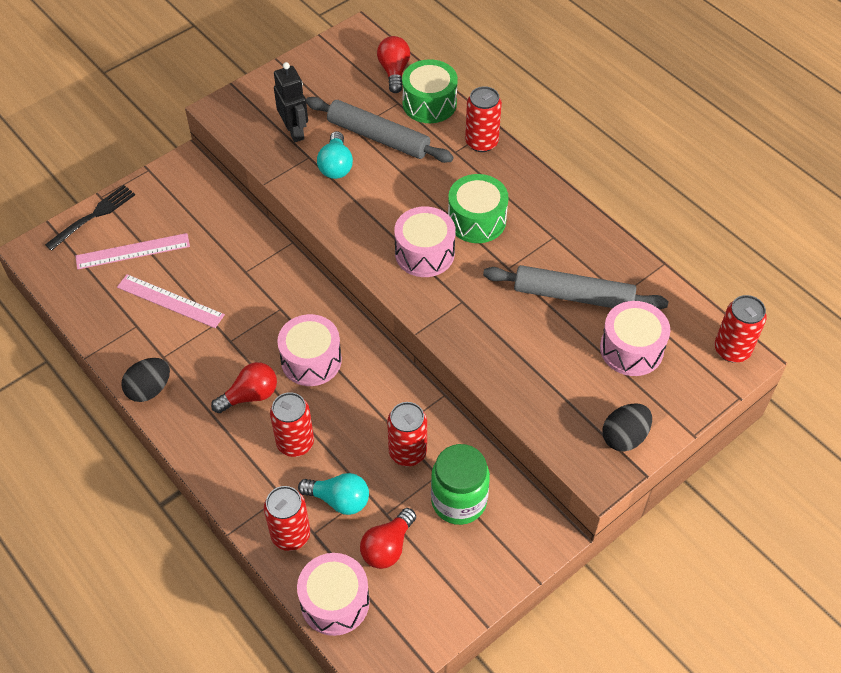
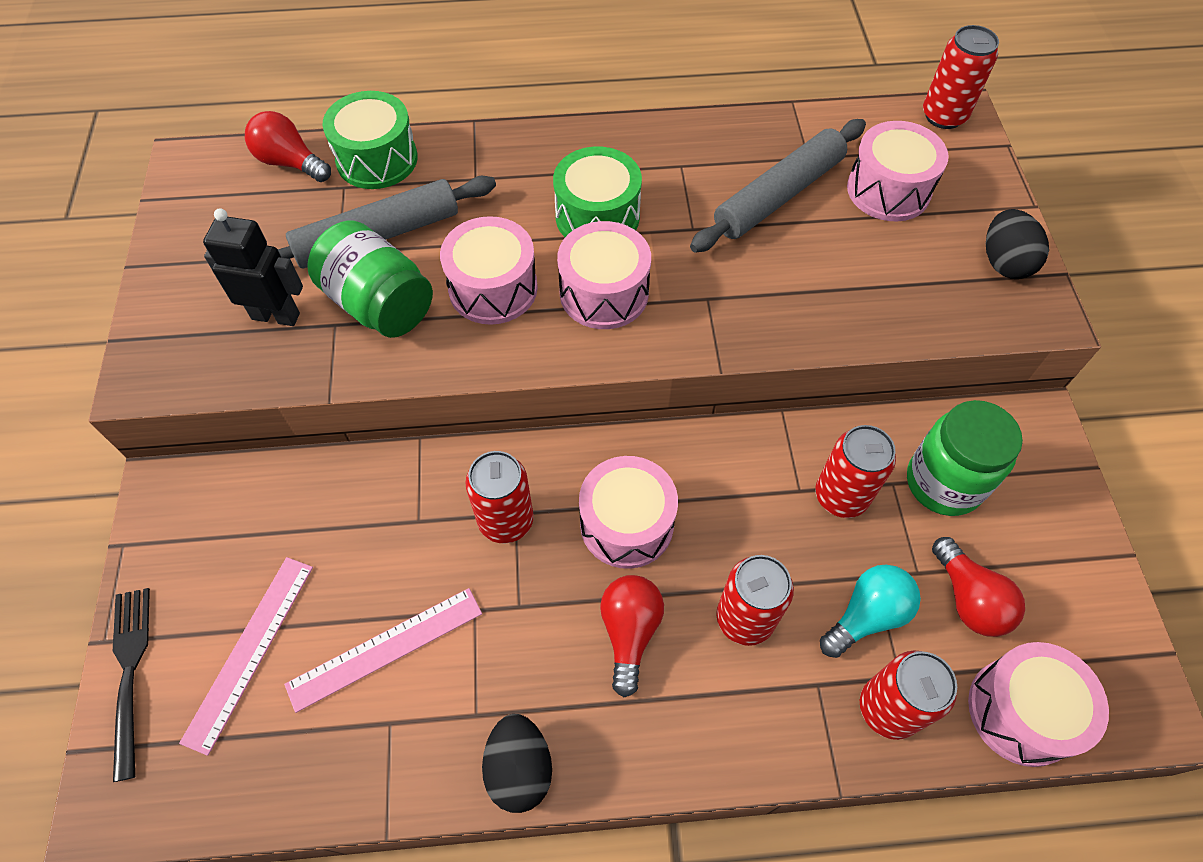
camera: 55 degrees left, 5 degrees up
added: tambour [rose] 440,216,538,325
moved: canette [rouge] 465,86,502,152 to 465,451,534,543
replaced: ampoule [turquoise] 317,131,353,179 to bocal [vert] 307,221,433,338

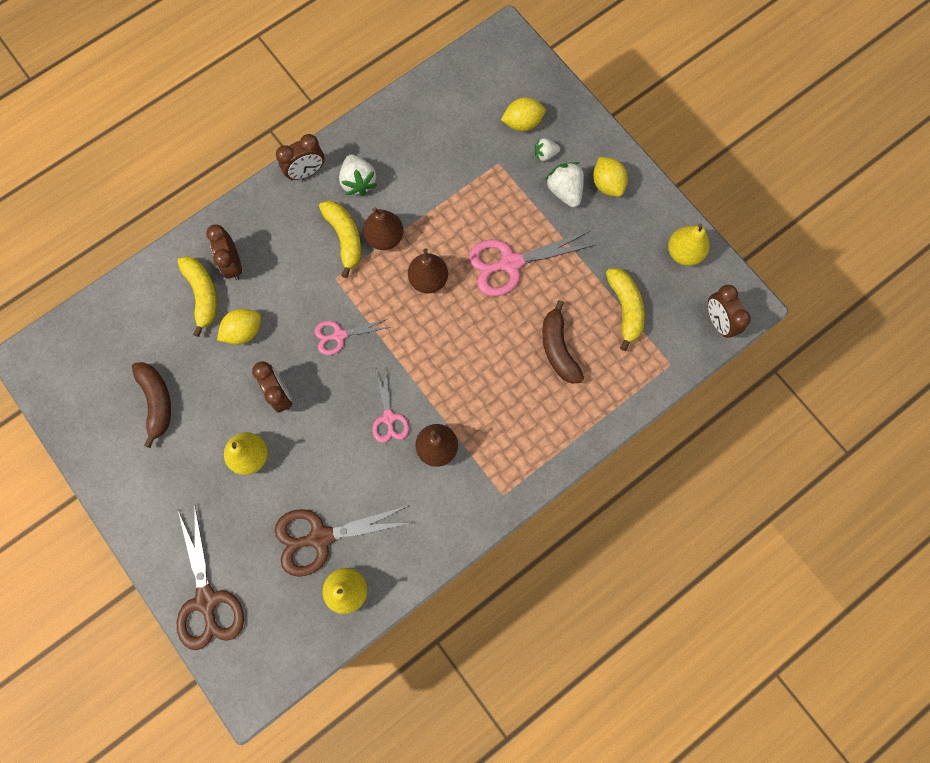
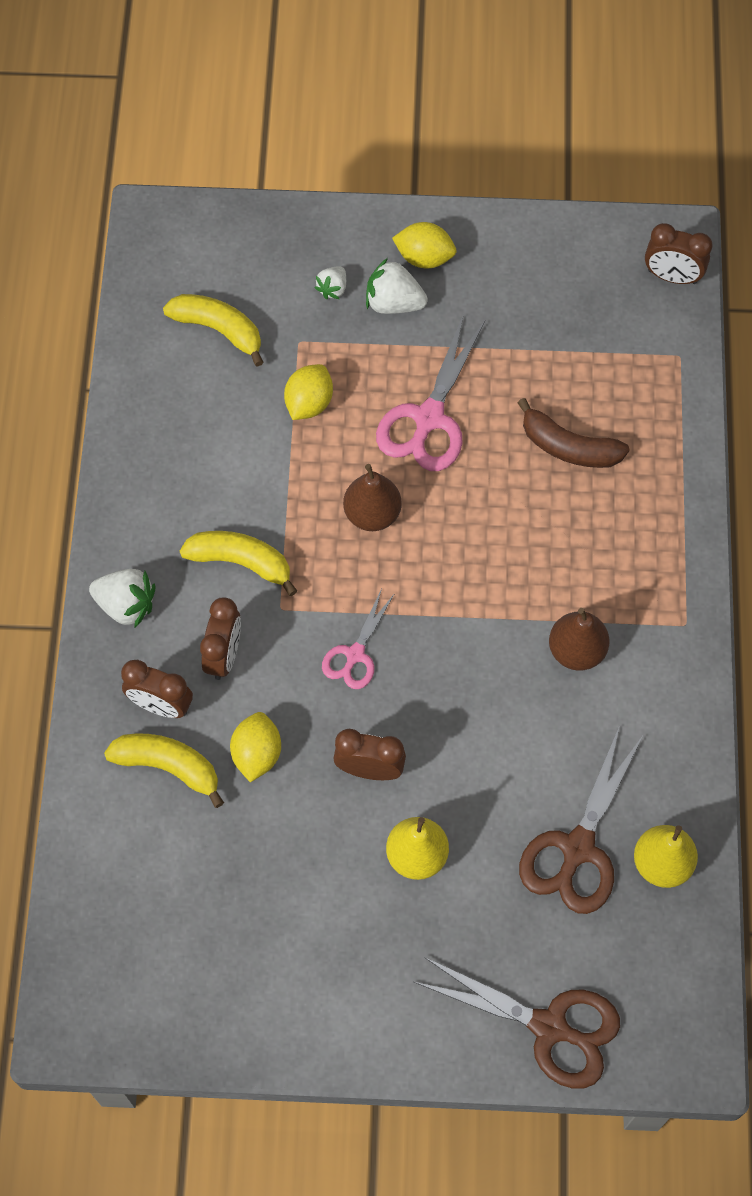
camera: 50 degrees left, 10 degrees down
removed: banane [marron] 132,362,171,448; poire [marron] 363,207,404,250; ciseaux [rose] 372,367,409,443; poire [jaune] 668,224,710,266
moved: réveil [marron] 276,134,325,180 to 200,597,241,680; fraise [blanc] 339,154,378,196 to 89,569,156,628; citron [jaune] 501,98,546,131 to 284,364,333,420; banane [jaune] 606,268,645,351 to 163,294,264,367

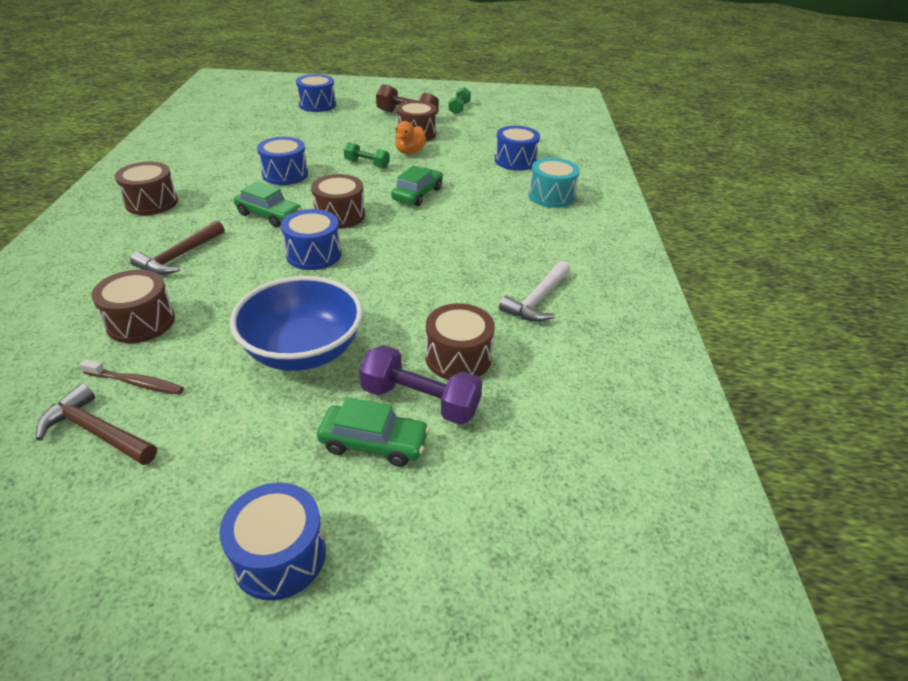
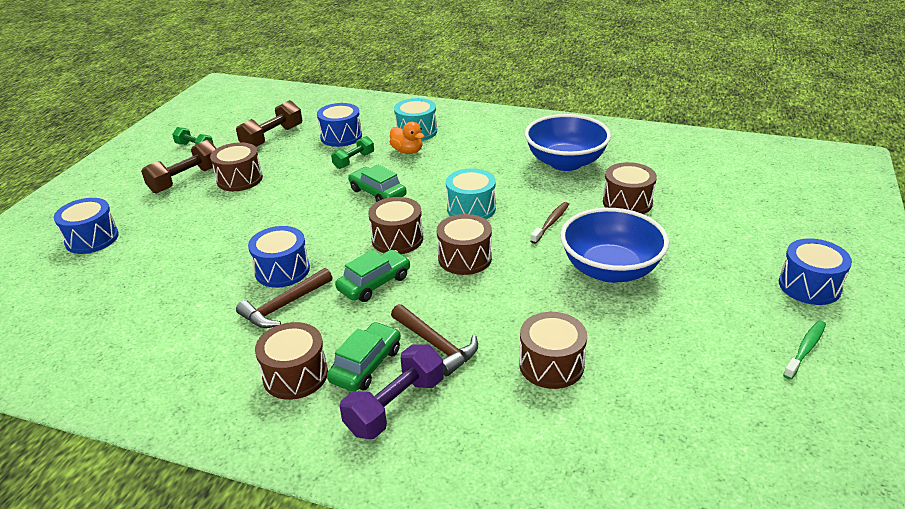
camera: 70 degrees left, 5 degrees down
added: haltère [marron] 236,100,302,147; tambour [turquoise] 446,168,496,219; brosse à dents [vert] 783,320,826,380
moved: marteau [marron] 36,384,157,465 to 236,268,333,328; brosse à dents [marron] 80,359,184,395 to 530,202,569,244; voiture [vert] 317,397,430,467 to 327,322,401,391; haltère [vert] 344,142,390,169 to 331,136,374,169; haltère [violet] 359,345,482,425 to 340,344,444,439; canard [orange] 395,121,427,154 to 390,122,424,154
replaced: marteau [blanc] 499,261,570,322 to bol [bleu] 525,114,611,171
recoloured: tambour [bleu] 281,209,341,270 to tambour [marron] 437,214,492,275

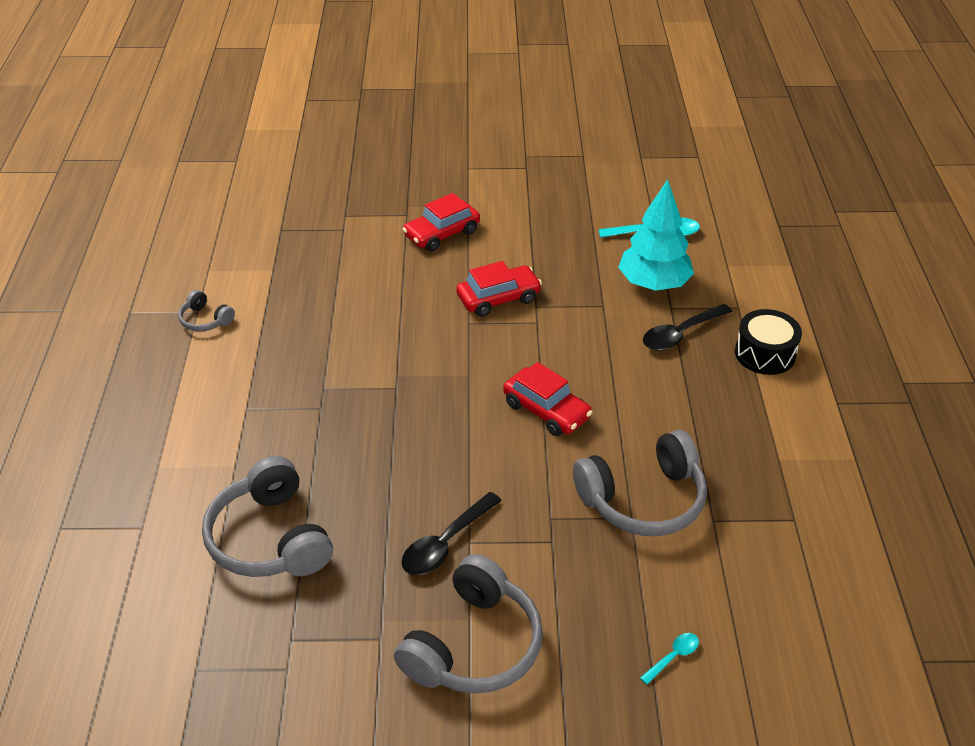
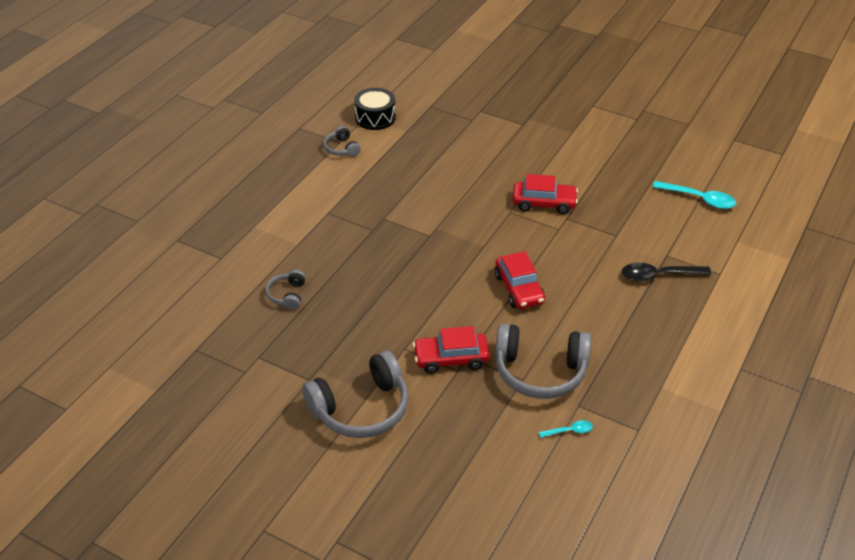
camera: 30 degrees right, 0 degrees up
removed: cuillère [noir] 401,492,502,575; arbre [turquoise] 618,179,694,291
moved: voiture [rouge] 402,193,480,251 to 413,326,490,374; cuillère [turquoise] 640,633,699,685 to 539,420,593,438; tambour [noir] 735,309,802,375 to 354,88,396,130
resized: casque audio [gris] 202,456,333,577 = 265,270,306,310 x0.48

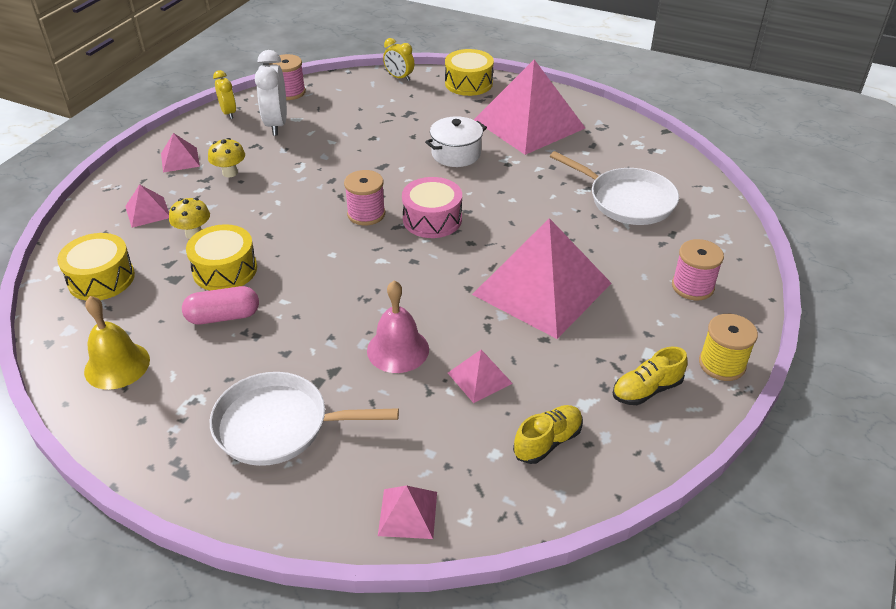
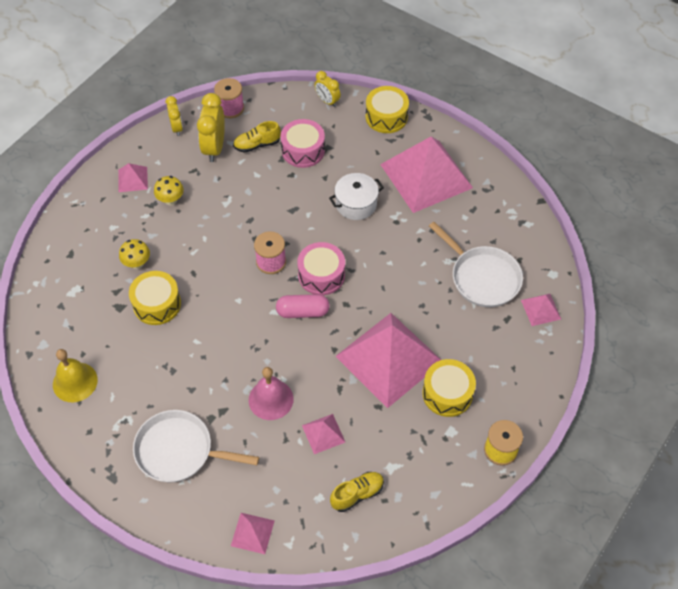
camera: 10 degrees right, 15 degrees up
removed: bobine [rose] 672,239,724,300
added: tambour [rose] 281,119,325,168
moved: tambour [jaune] 57,233,135,301 to 422,359,476,417; pyramide [rose] 125,184,169,228 to 521,294,561,326; gélule [rose] 182,286,259,324 to 276,294,330,318; chaussure [jaune] 613,347,687,405 to 233,121,281,153
recoloured: réveil [blanc] 255,50,287,136 to réveil [jaune] 197,93,225,162

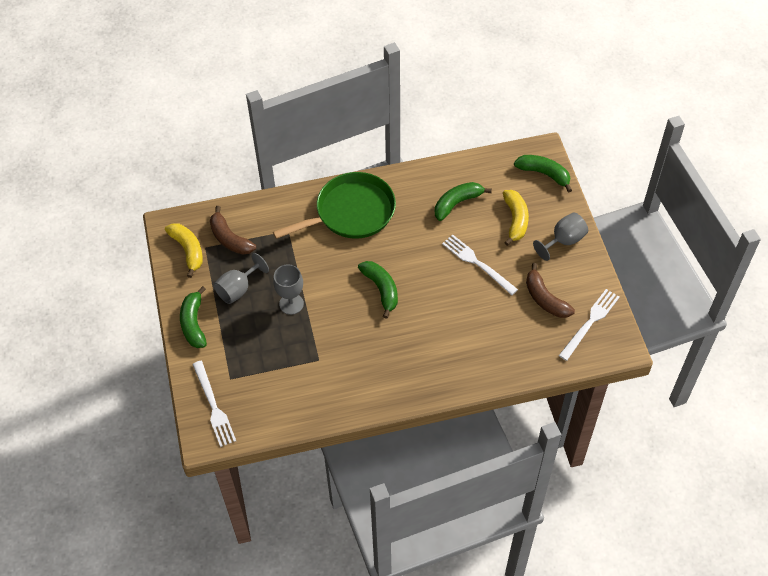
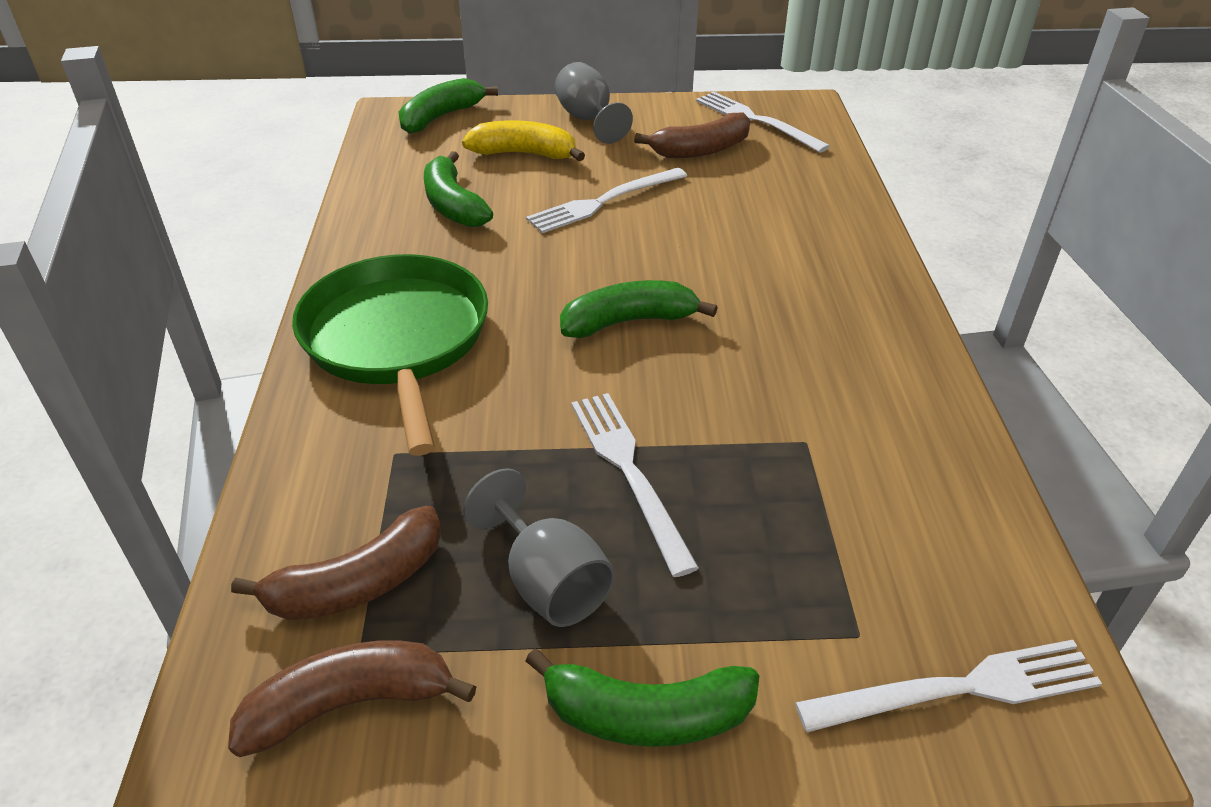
camera: 80 degrees left, 15 degrees down
replaced: verre à pied [gris] 273,264,304,315 to fourchette [blanc] 571,393,699,577
recoloured: banane [jaune] 165,223,203,278 to banane [marron] 228,641,477,757

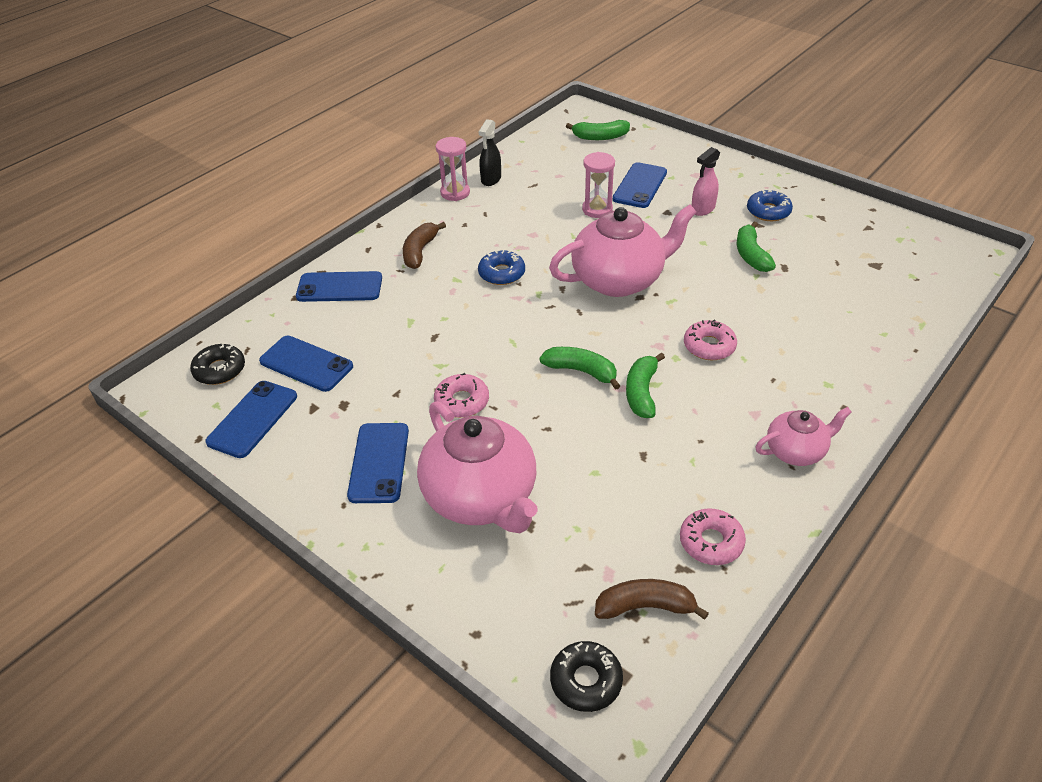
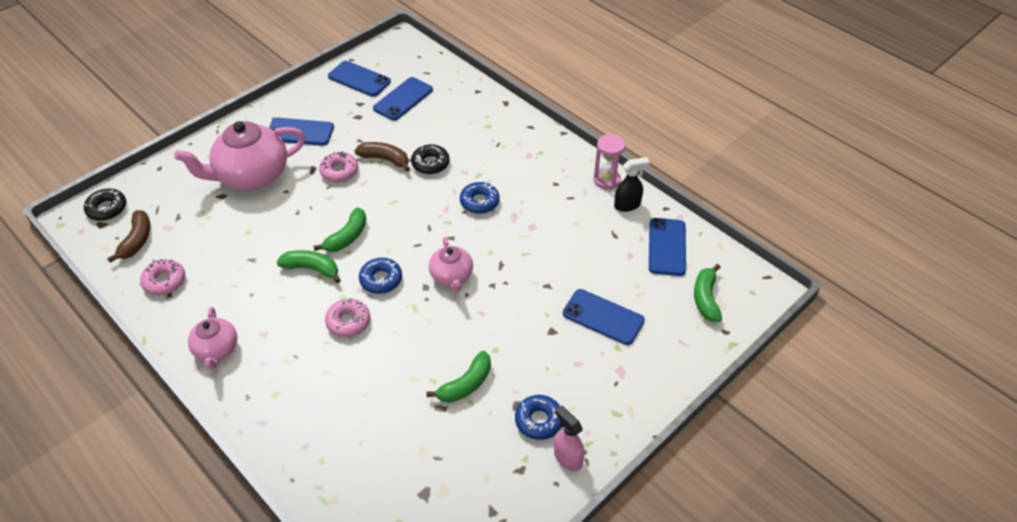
camera: 95 degrees right, 5 degrees up
removed: sablier [rose] 582,152,615,218
added: beignet [bleu] 359,258,402,294
moved: beignet [noir] 190,344,245,385 to 411,144,450,174; téléphone [bleu] 296,271,382,302 to 649,218,686,276; banane [marron] 403,222,446,269 to 354,142,410,172; vaporisateur [rose] 691,147,720,216 to 554,405,585,471
turned: vaporisateur [noir] 479,119,501,186 = 614,157,650,212 135 degrees clockwise; banane [vert] 737,221,776,272 = 427,351,491,403 135 degrees clockwise
resized: théière [rose] 549,204,697,297 = 429,237,473,292 x0.54

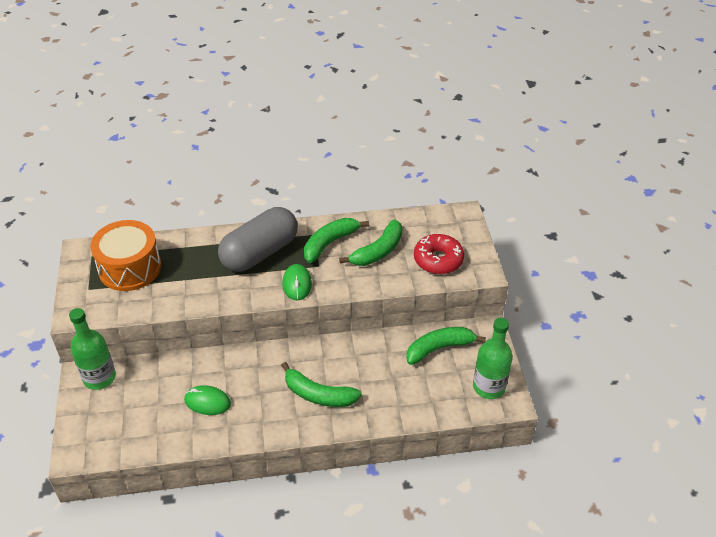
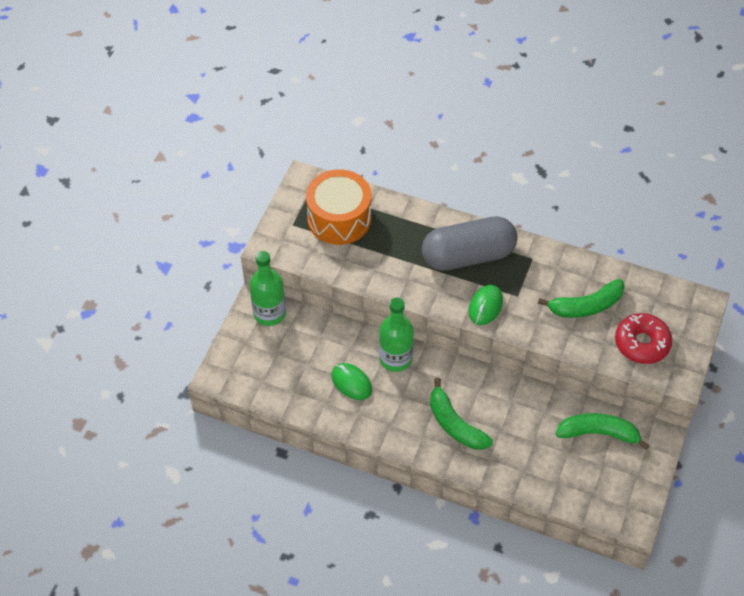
camera: 30 degrees right, 10 degrees up
removed: banane [vert] 304,218,369,263
moved: bouteille [vert] 473,318,513,399 to 379,298,414,372

